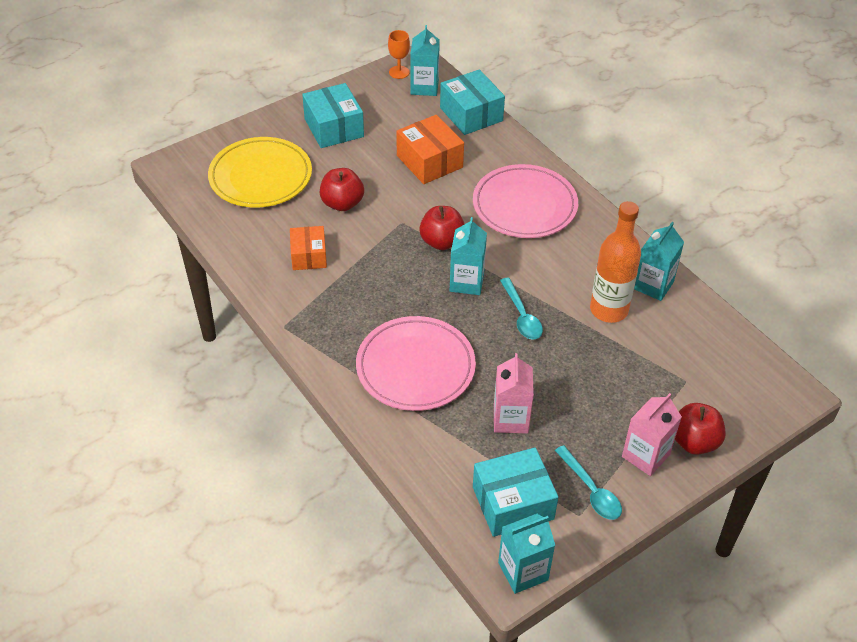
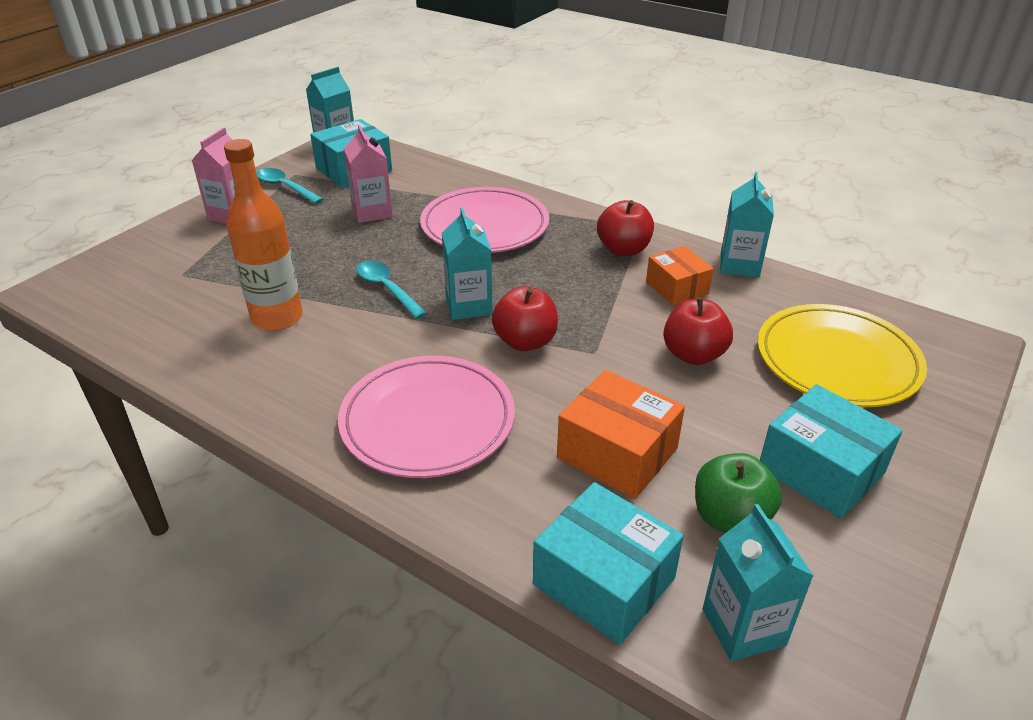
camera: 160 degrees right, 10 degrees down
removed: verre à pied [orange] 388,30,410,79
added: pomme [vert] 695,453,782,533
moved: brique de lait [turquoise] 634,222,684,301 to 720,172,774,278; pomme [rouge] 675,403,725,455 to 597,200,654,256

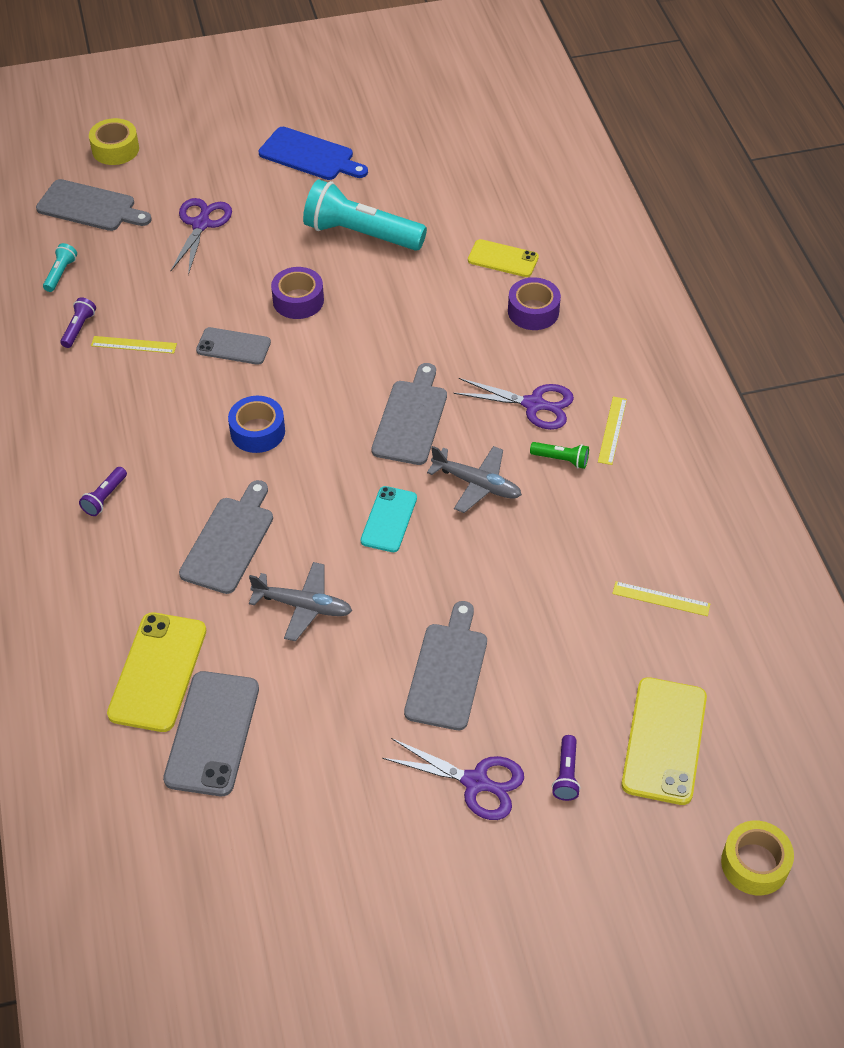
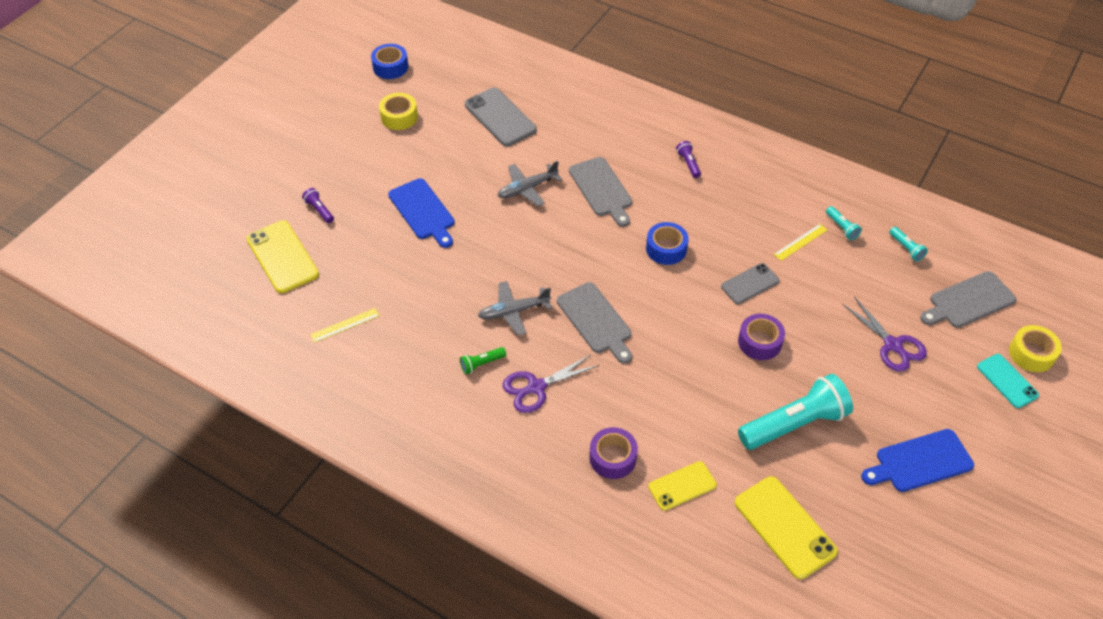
camera: 135 degrees right, 0 degrees up
removed: ciseaux [violet] 382,738,524,820; règle [jaune] 598,397,627,465
added: ruban adhésif [bleu] 371,44,408,79
moved: téléphone [jaune] 107,612,206,732 to 735,476,838,579; téléphone [turquoise] 361,486,417,552 to 977,354,1039,408; ruban adhésif [jaune] 721,821,794,895 to 379,93,418,130
recoloured: lampe de poche [violet] 60,297,96,348 to lampe de poche [turquoise] 826,206,862,240; planche à découper [gris] 404,601,487,730 to planche à découper [bleu] 388,178,455,248

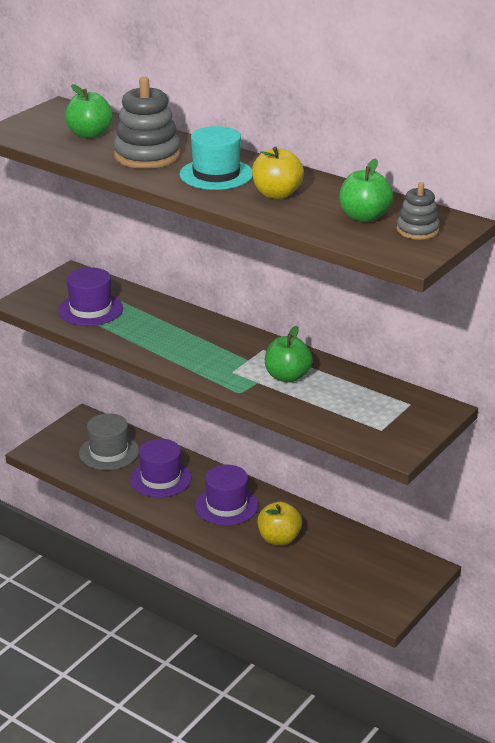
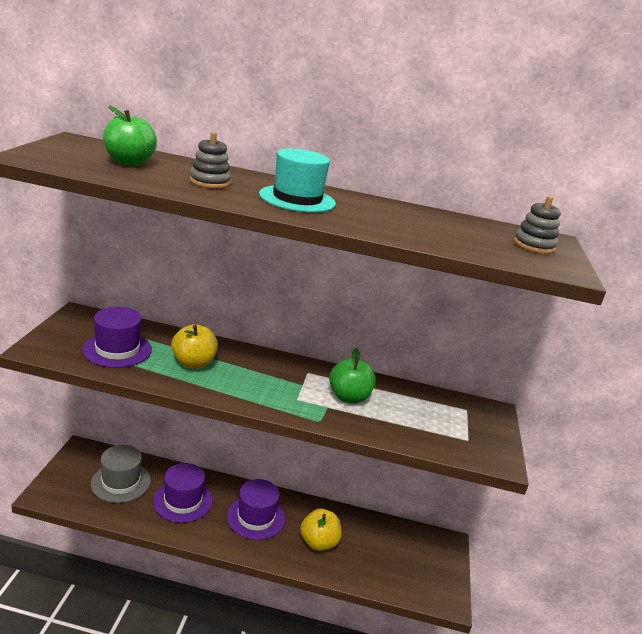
camera: 30 degrees left, 5 degrees down
removed: pomme [vert] 339,159,393,222
moved: pomme [jaune] 252,146,304,199 to 171,324,218,369
resized: jouet à empiler [gris] 113,77,181,169 = 189,132,231,189 x0.57

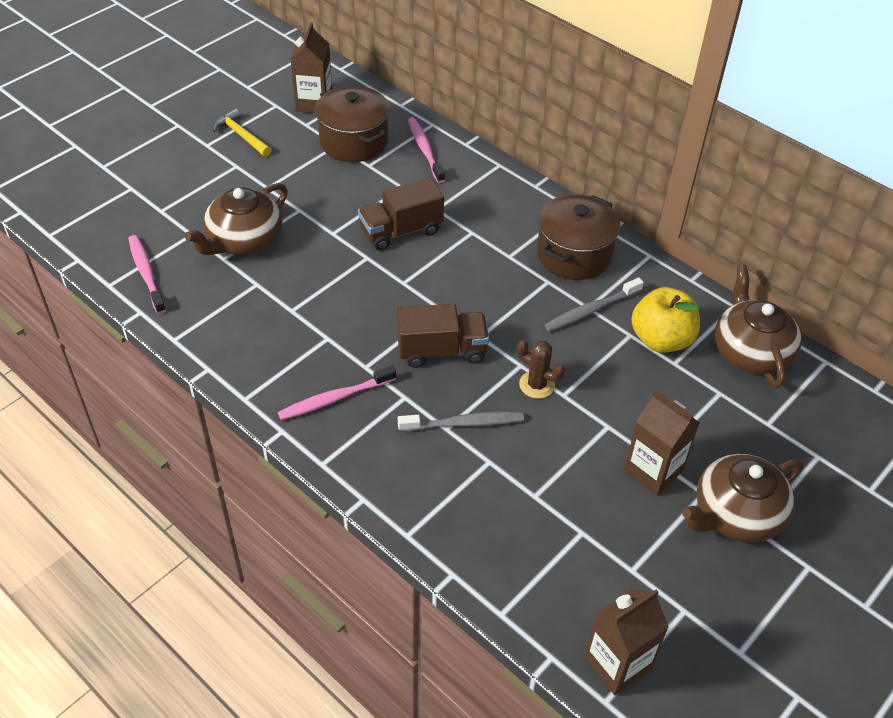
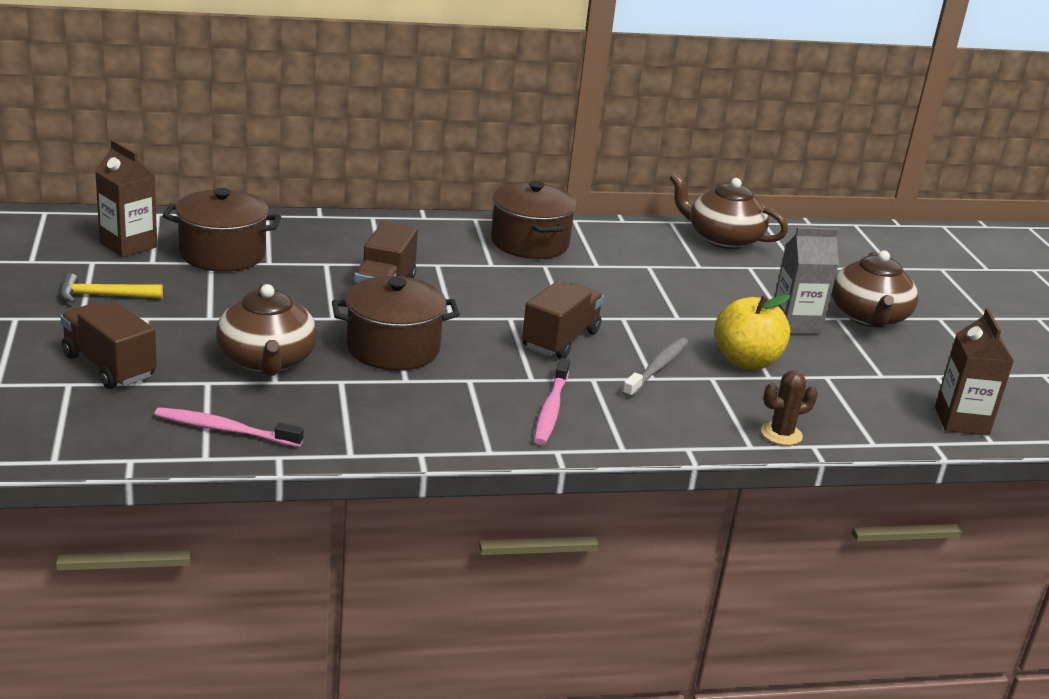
camera: 55 degrees left, 20 degrees down
removed: brosse à dents [rose] 408,117,445,183; brosse à dents [gris] 544,277,644,332
added: camion [marron] 60,302,157,389; marmite [marron] 332,276,460,370
moved: cactus [marron] 517,340,565,399 to 761,370,818,446; pomme [jaune] 631,287,700,353 to 715,294,790,370
recoloured: brique de lait [marron] 624,389,700,495 to brique de lait [gris] 774,227,839,334

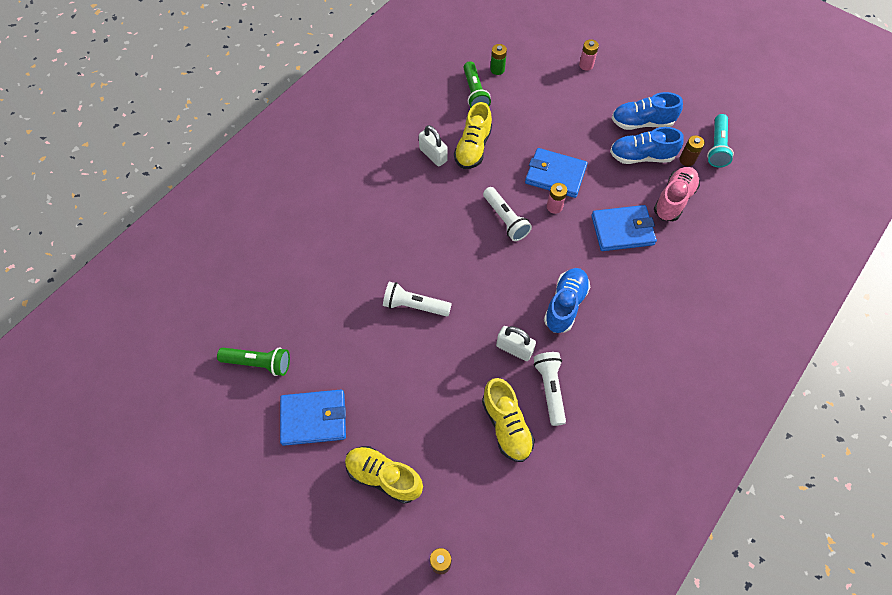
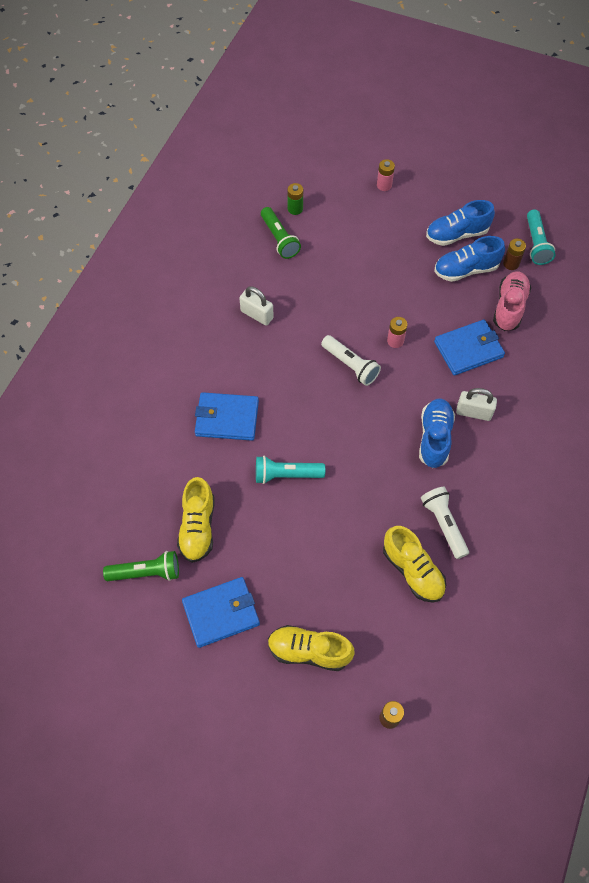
camera: 15 degrees left, 0 degrees up
moved: chaussure [jaune] 454,102,492,169 to 177,477,214,563; cadenas [blanc] 496,326,536,361 to 456,388,497,421; portefeuille [bleu] 525,148,588,198 to 195,392,259,441
recoloured: lampe de poche [blanc] 383,282,452,316 to lampe de poche [turquoise] 256,456,325,484

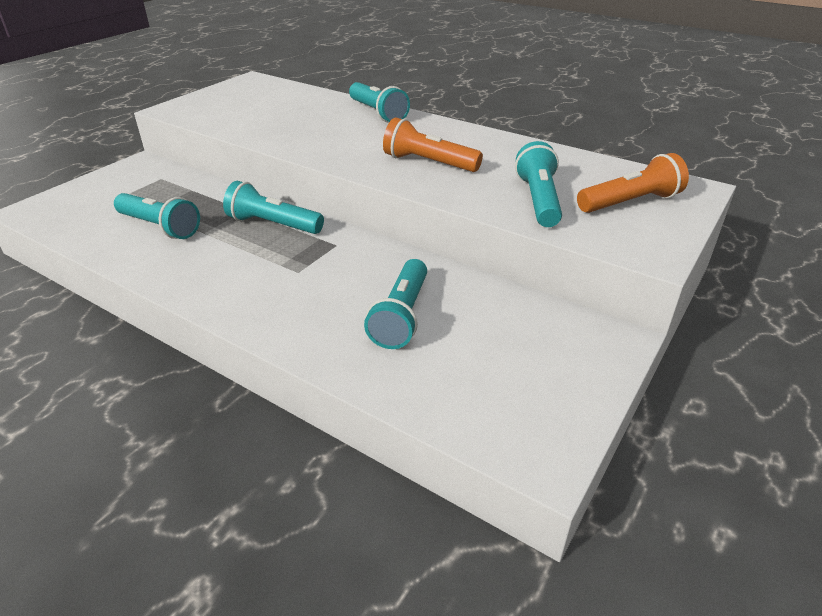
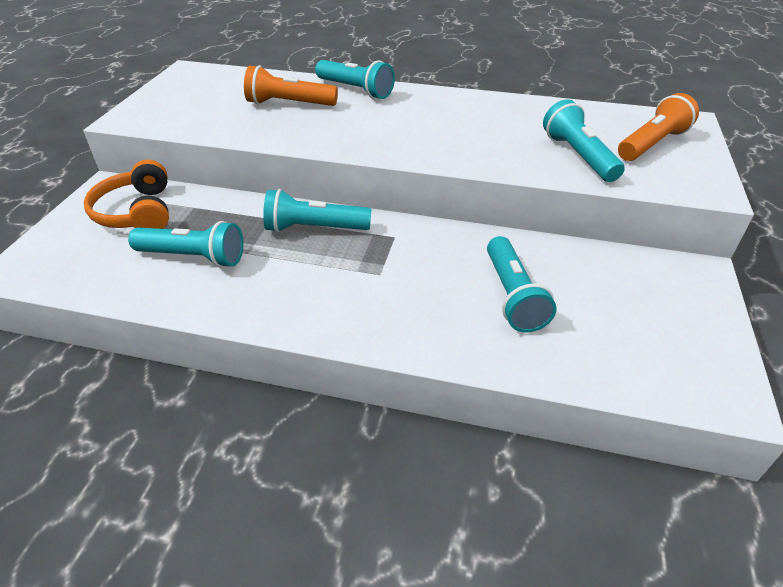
camera: 20 degrees left, 5 degrees up
added: casque audio [orange] 84,160,169,229
moved: lampe de poche [orange] 383,117,483,172 to 244,65,338,106

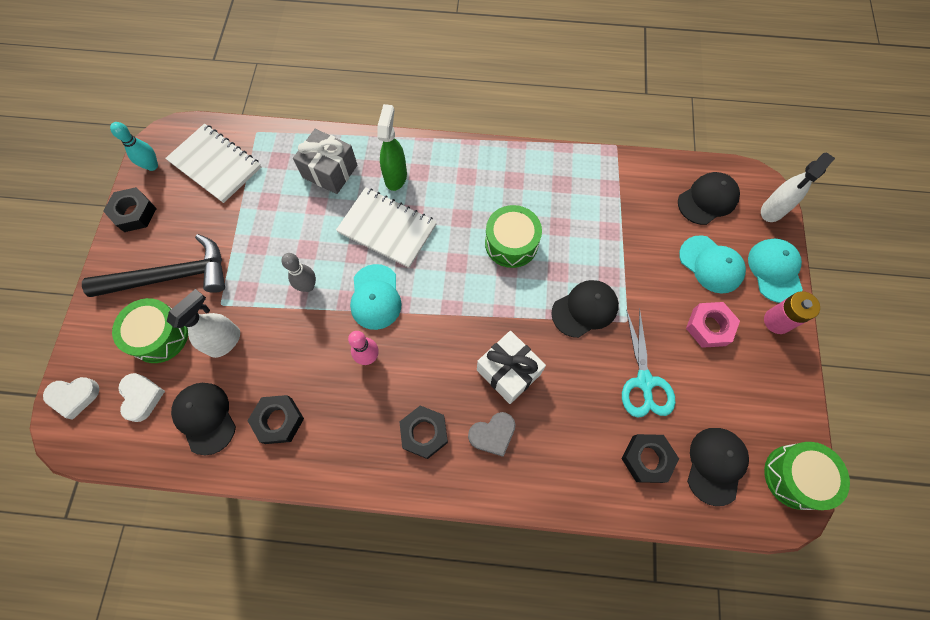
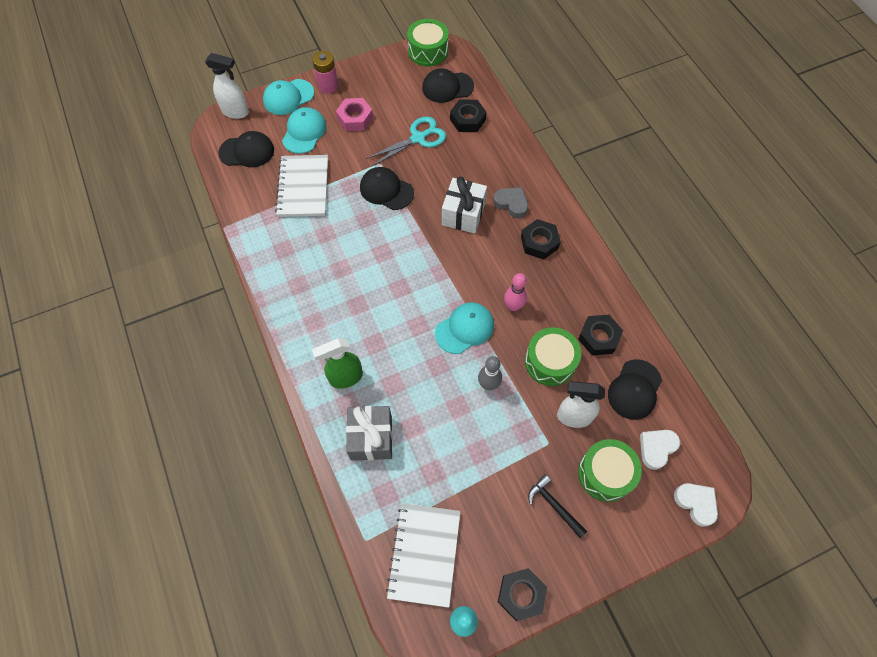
camera: 120 degrees left, 5 degrees down
moved: carnet [blanc] 336,187,437,268 to 275,155,328,217; tambour [vert] 485,205,542,268 to 525,327,581,386
turned: casquette [noir] 678,172,740,225 = 218,131,274,167 150 degrees clockwise
resized: marteau [noir] 82,234,225,297 = 528,474,587,538 x0.50

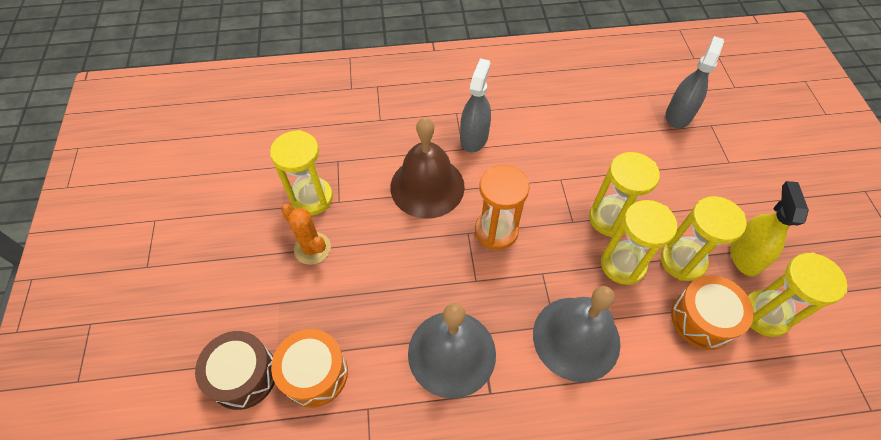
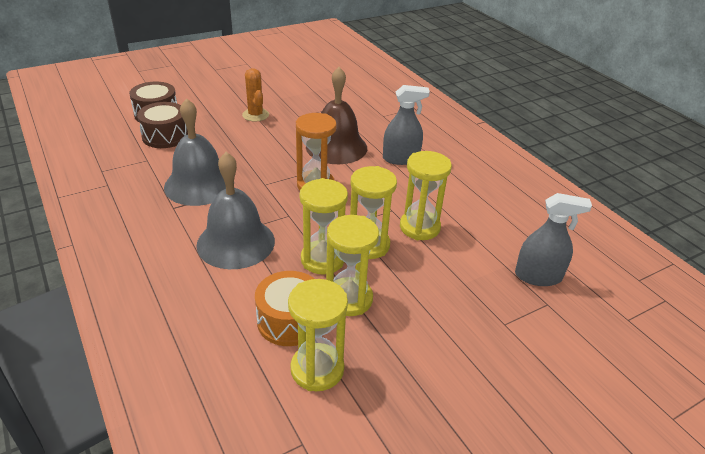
camera: 65 degrees right, 20 degrees down
removed: vaporisateur [jaune] 730,181,809,276
moved: sablier [jaune] 270,130,333,215 to 400,151,452,240
recoloured: tambour [orange] 271,329,348,408 to tambour [marron] 137,102,188,148
turned: cactus [orange] 281,204,331,265 = 242,68,269,122 45 degrees counterclockwise

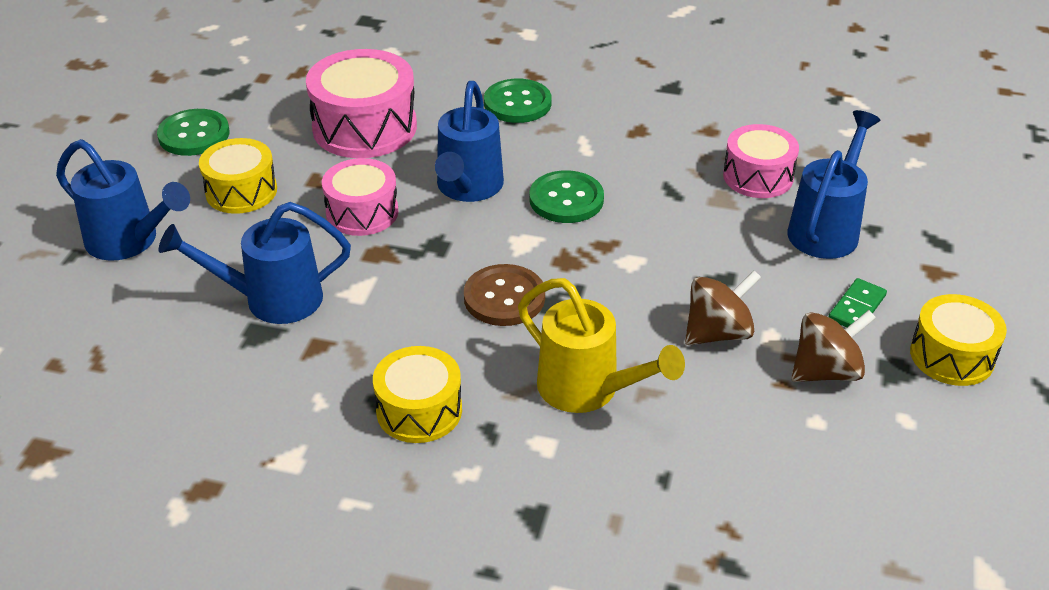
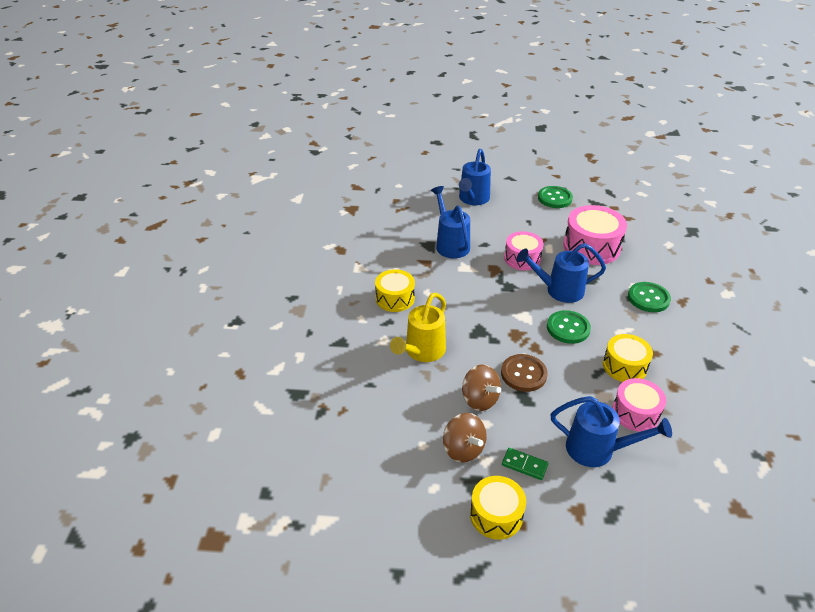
camera: 80 degrees right, 0 degrees up
moved: tambour [jaune] 199,138,277,214 to 603,334,653,382; bouton [marron] 464,264,545,326 to 501,354,548,392

